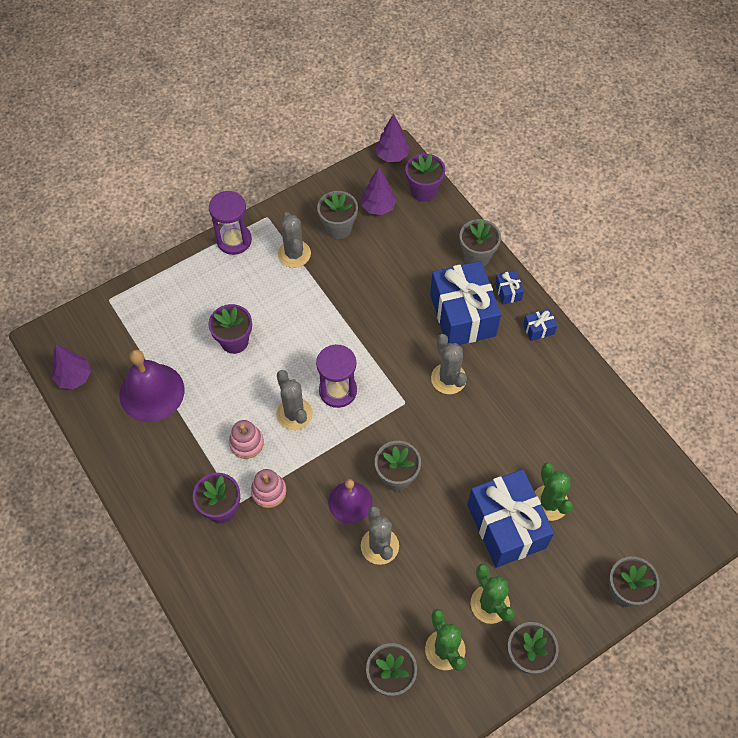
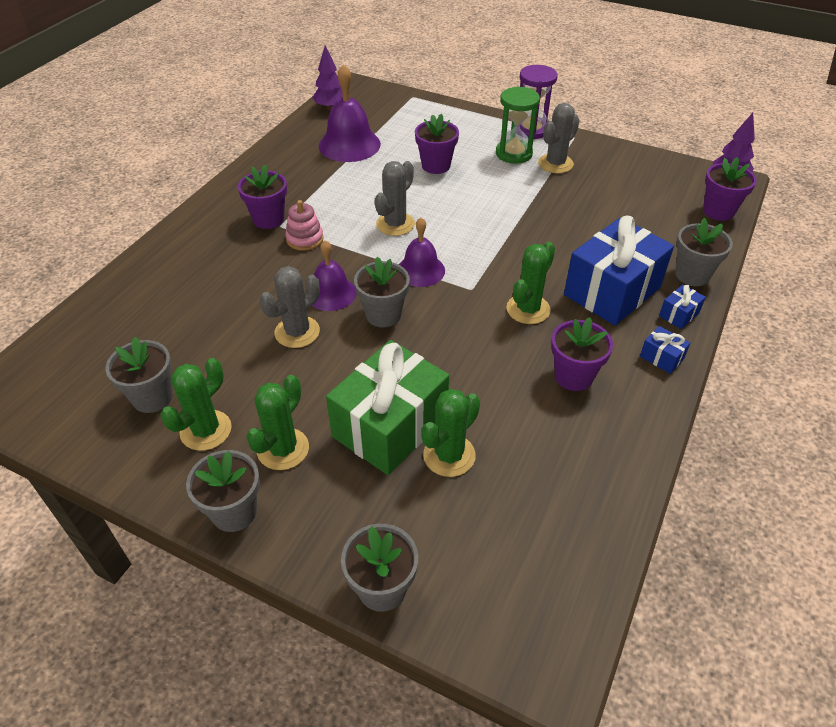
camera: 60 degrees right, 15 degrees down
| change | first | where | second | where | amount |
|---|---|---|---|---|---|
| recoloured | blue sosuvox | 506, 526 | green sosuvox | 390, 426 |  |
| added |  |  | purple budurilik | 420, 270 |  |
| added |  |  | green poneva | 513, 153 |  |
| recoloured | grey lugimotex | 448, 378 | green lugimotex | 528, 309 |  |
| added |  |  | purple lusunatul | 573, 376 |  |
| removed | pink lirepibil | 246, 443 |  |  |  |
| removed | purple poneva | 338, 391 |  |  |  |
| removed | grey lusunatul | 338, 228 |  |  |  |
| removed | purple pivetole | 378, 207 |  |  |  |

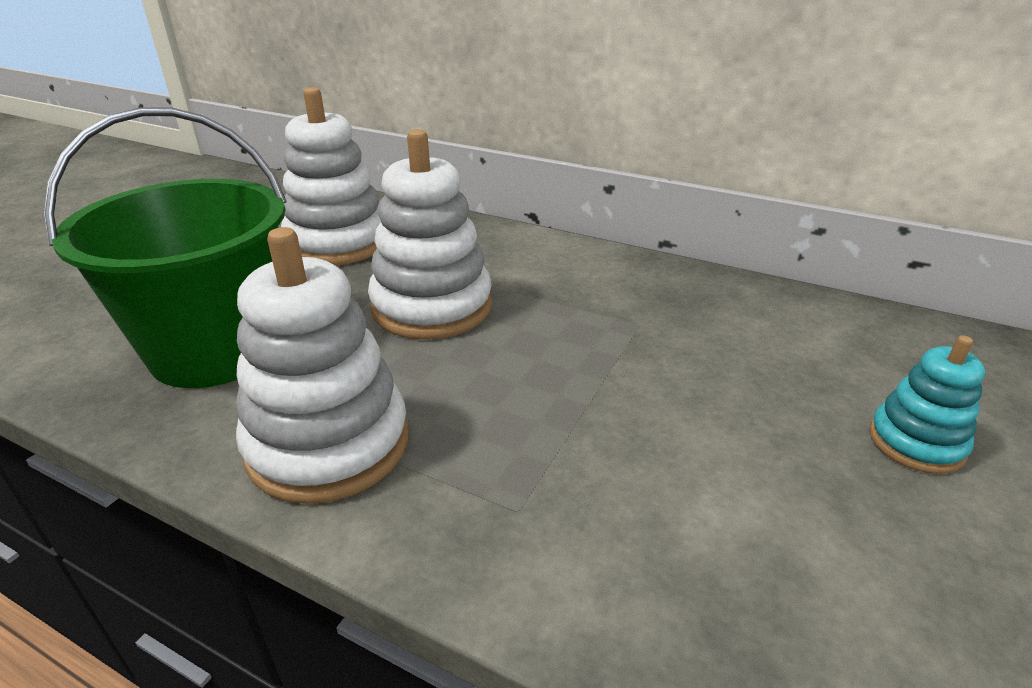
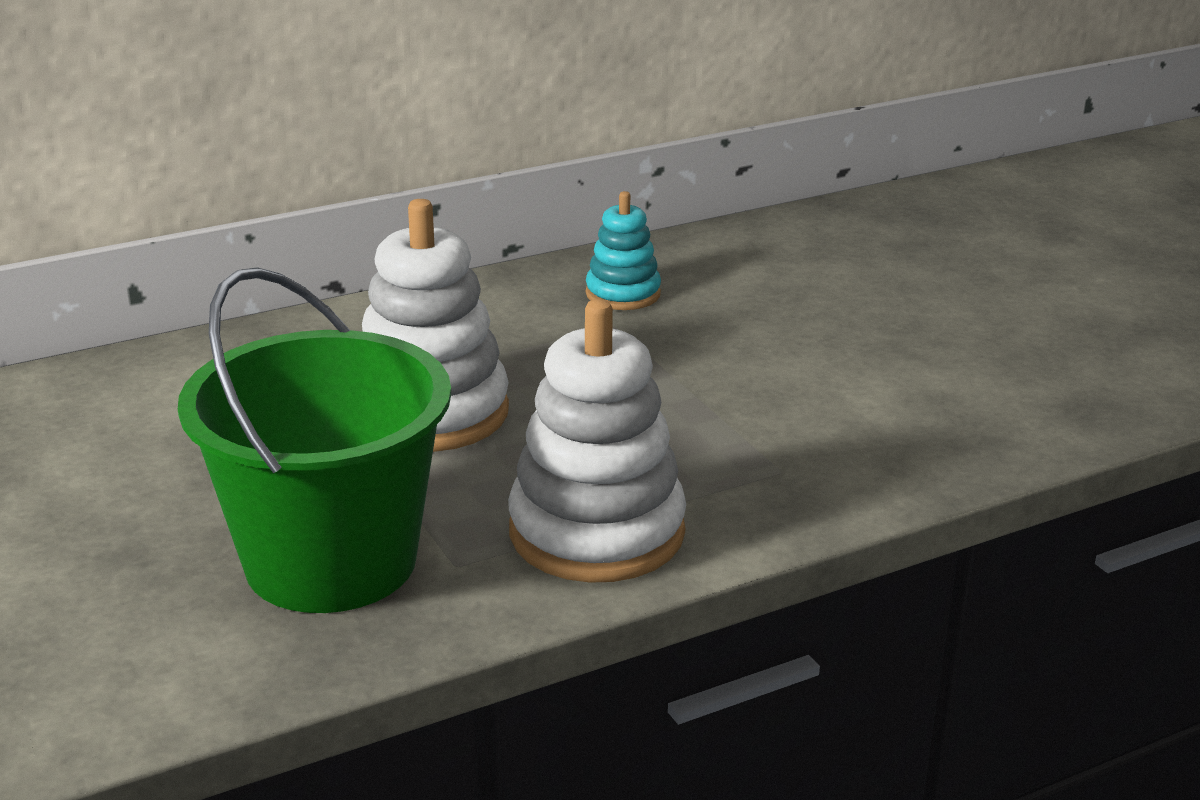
camera: 55 degrees left, 5 degrees down
| change | first | where | second | where | amount |
|---|---|---|---|---|---|
| moved | turquoise lirepibil | 916, 442 |  | 623, 294 |  |
| removed | white lirepibil | 338, 243 |  |  |  |

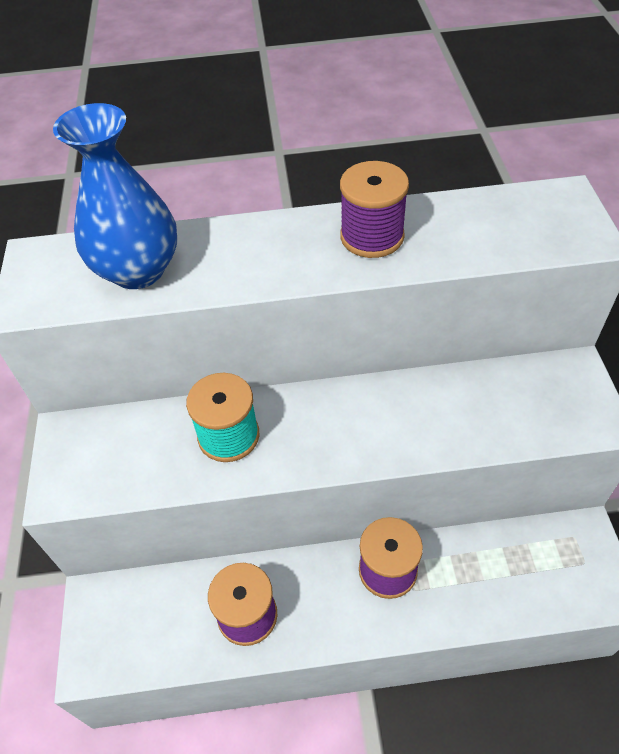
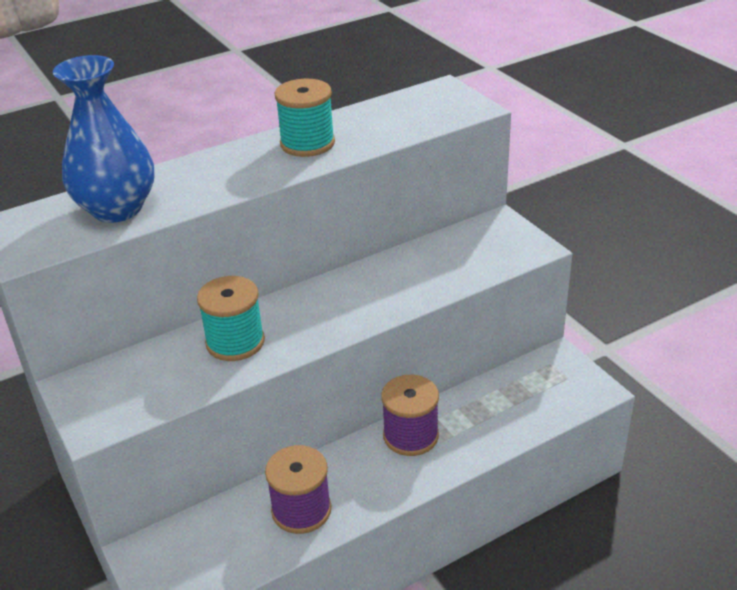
camera: 25 degrees left, 15 degrees down
| change | first | where | second | where | amount |
|---|---|---|---|---|---|
| recoloured | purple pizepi | 372, 236 | turquoise pizepi | 307, 143 |  |

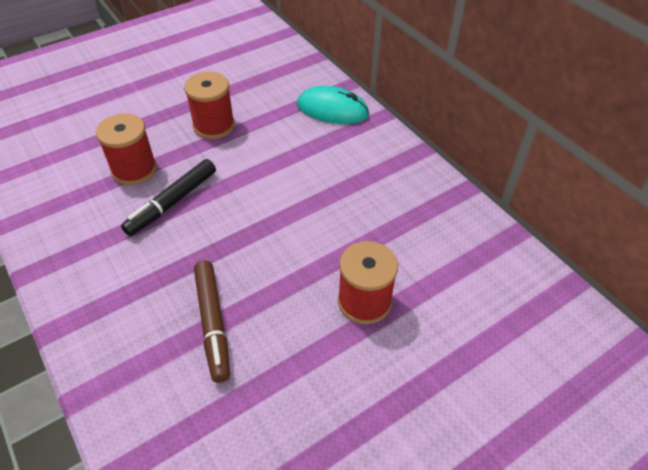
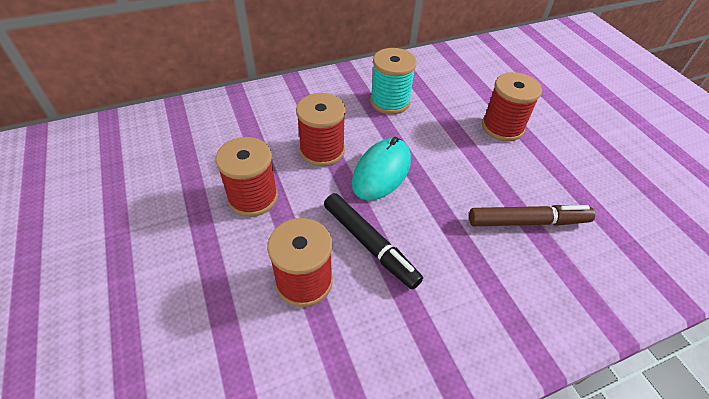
camera: 80 degrees left, 0 degrees up
| change | first | where | second | where | amount |
|---|---|---|---|---|---|
| added |  |  | red pizepi | 322, 150 |  |
| moved | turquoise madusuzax | 332, 109 |  | 381, 171 |  |
| added |  |  | turquoise pizepi | 389, 102 |  |

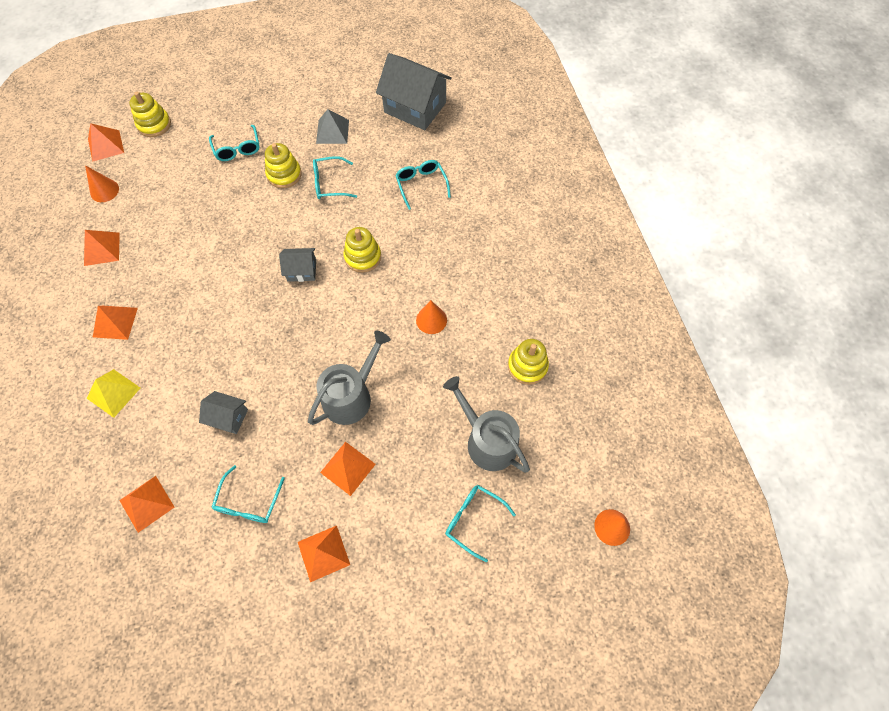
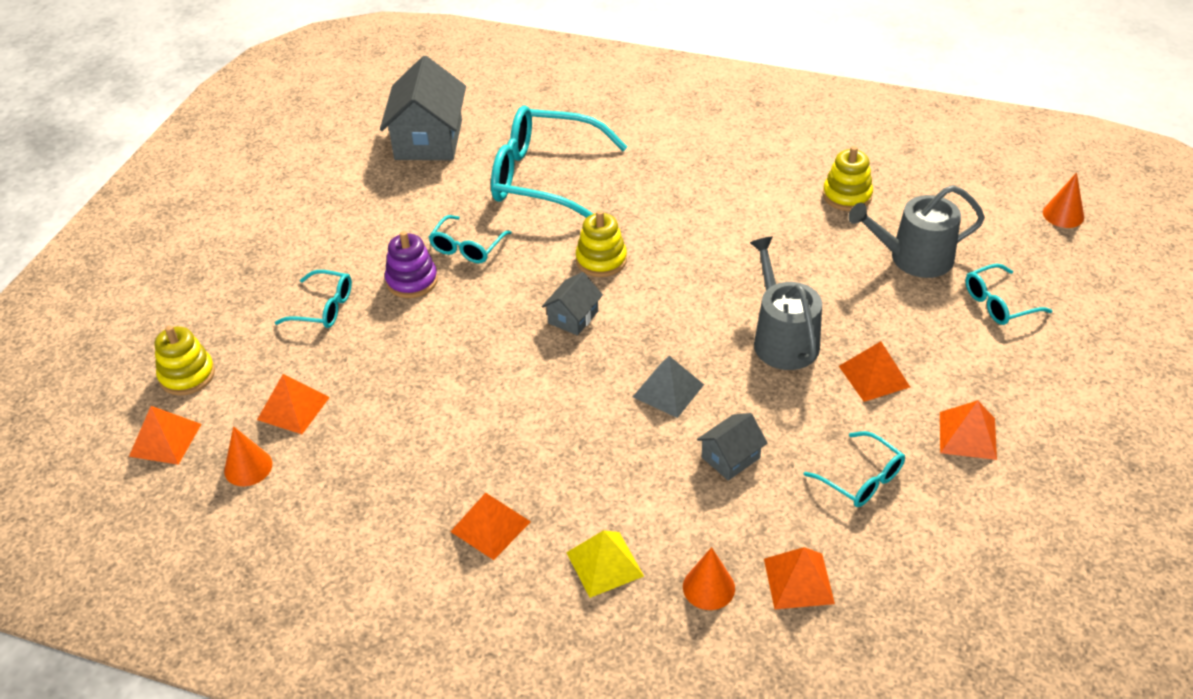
camera: 55 degrees left, 20 degrees down
| change | first | where | second | where | amount |
|---|---|---|---|---|---|
| moved | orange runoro | 102, 249 |  | 293, 408 |  |
| turned | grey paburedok | 415, 107 |  | 428, 140 | 60 degrees counterclockwise |
| recoloured | yellow lirepibil | 284, 174 | purple lirepibil | 412, 281 |  |
| resized | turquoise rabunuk | 421, 185 |  | 545, 178 | x2.07 |
| moved | grey runoro | 332, 131 |  | 668, 390 |  |
| moved | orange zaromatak | 431, 320 |  | 708, 587 |  |

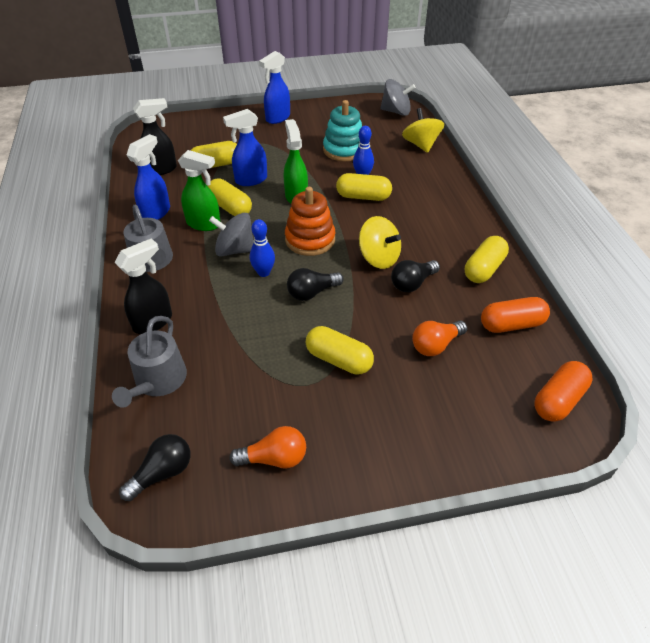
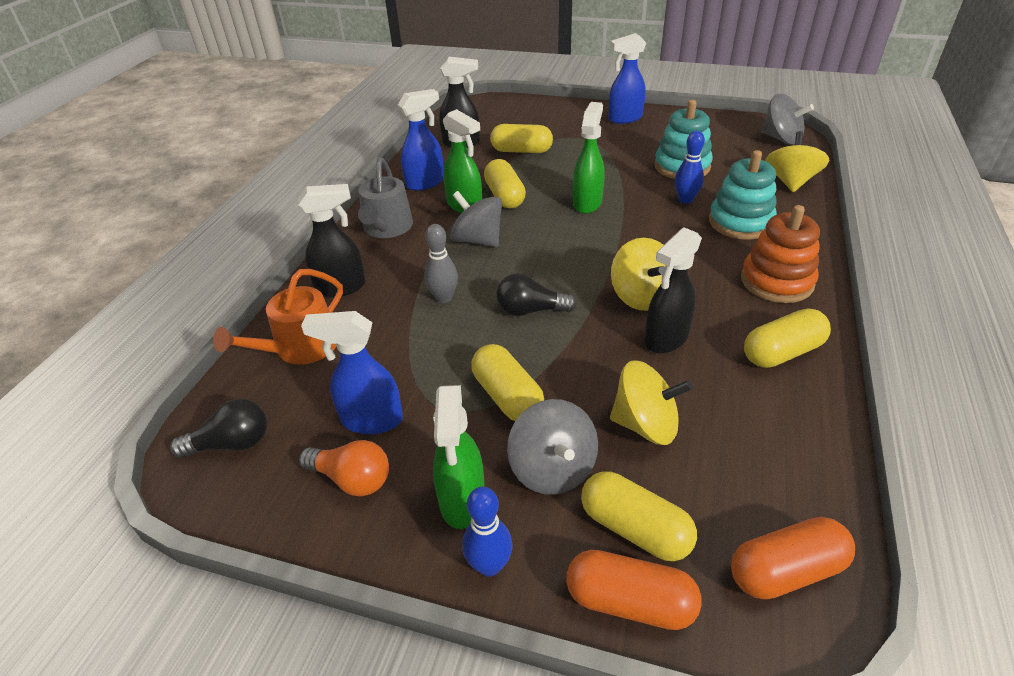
camera: 30 degrees right, 5 degrees down
| change | first | where | second | where | amount |
|---|---|---|---|---|---|
| recoloured | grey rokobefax | 157, 381 | orange rokobefax | 300, 348 |  |
| moved | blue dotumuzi | 250, 180 |  | 371, 420 |  |
| added |  |  | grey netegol | 444, 298 |  |
| added |  |  | green dotumuzi | 462, 501 |  |
| moved | blue netegol | 263, 272 |  | 489, 565 |  |
| added |  |  | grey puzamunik | 552, 469 |  |
| moved | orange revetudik | 511, 324 |  | 629, 602 |  |
| moved | yellow revetudik | 363, 197 |  | 634, 529 |  |
| replaced | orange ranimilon | 436, 345 | yellow puzamunik | 645, 424 |  |
| replaced | black ranimilon | 412, 283 | black dotumuzi | 665, 339 |  |
| added |  |  | turquoise lirepibil | 740, 222 |  |
| moved | orange lirepibil | 310, 239 |  | 776, 281 |  |

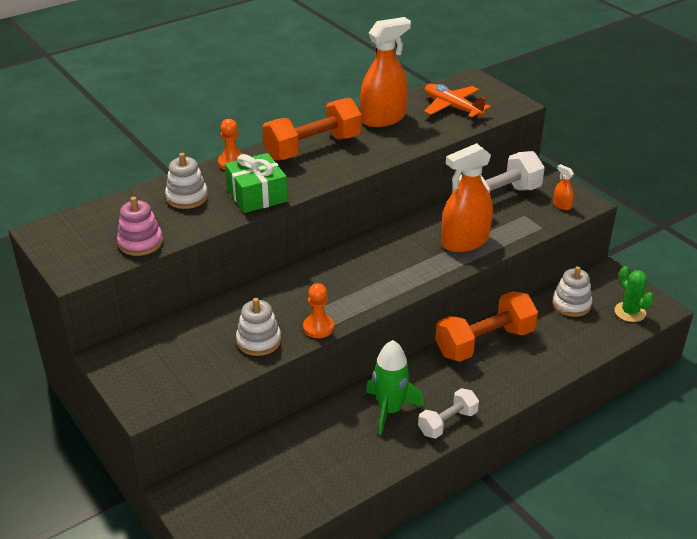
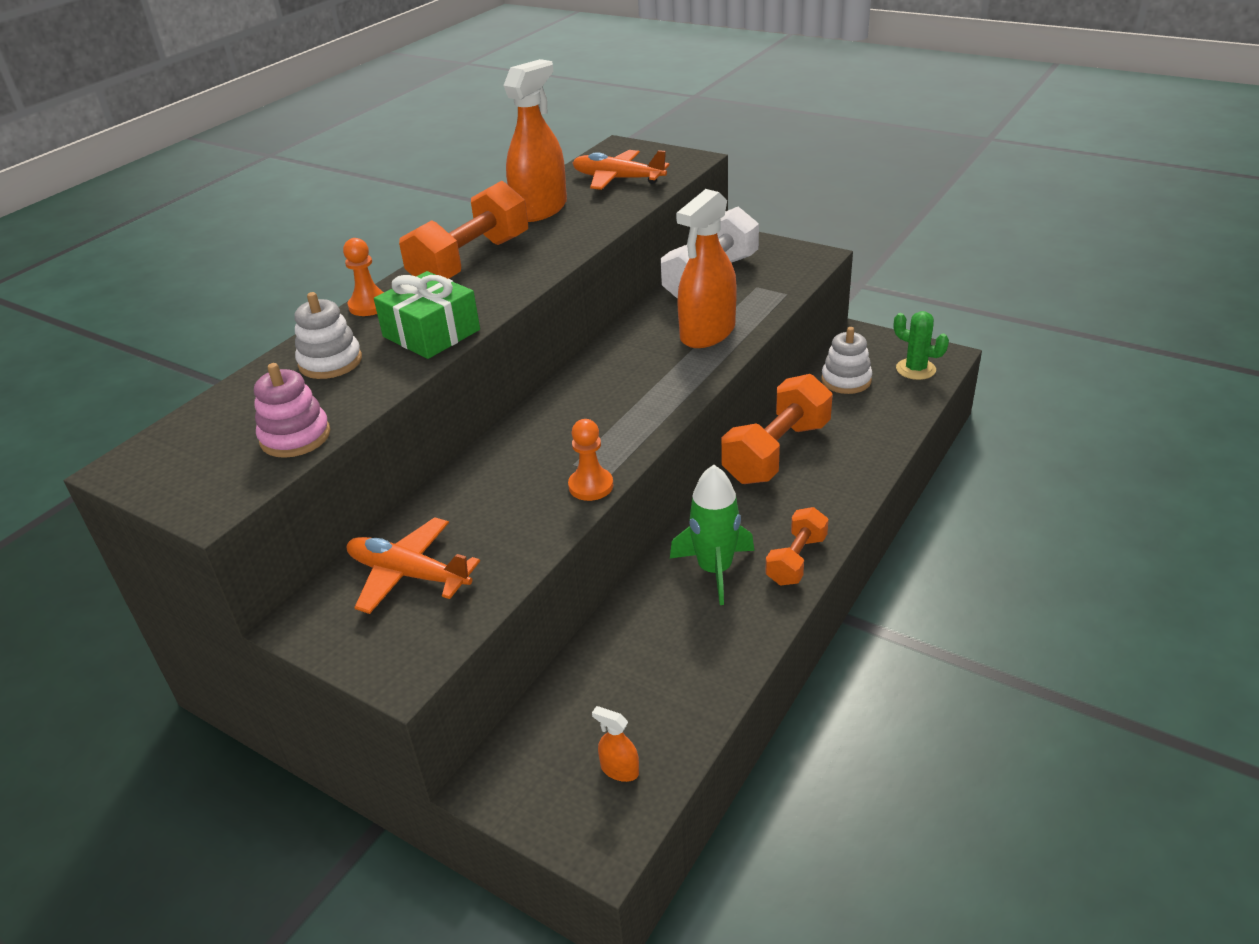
camera: 20 degrees left, 0 degrees up
| change | first | where | second | where | amount |
|---|---|---|---|---|---|
| added |  |  | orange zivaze | 408, 574 |  |
| moved | orange dotumuzi | 562, 205 |  | 619, 770 |  |
| recoloured | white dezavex | 447, 422 | orange dezavex | 796, 560 |  |
| removed | white lirepibil | 258, 341 |  |  |  |

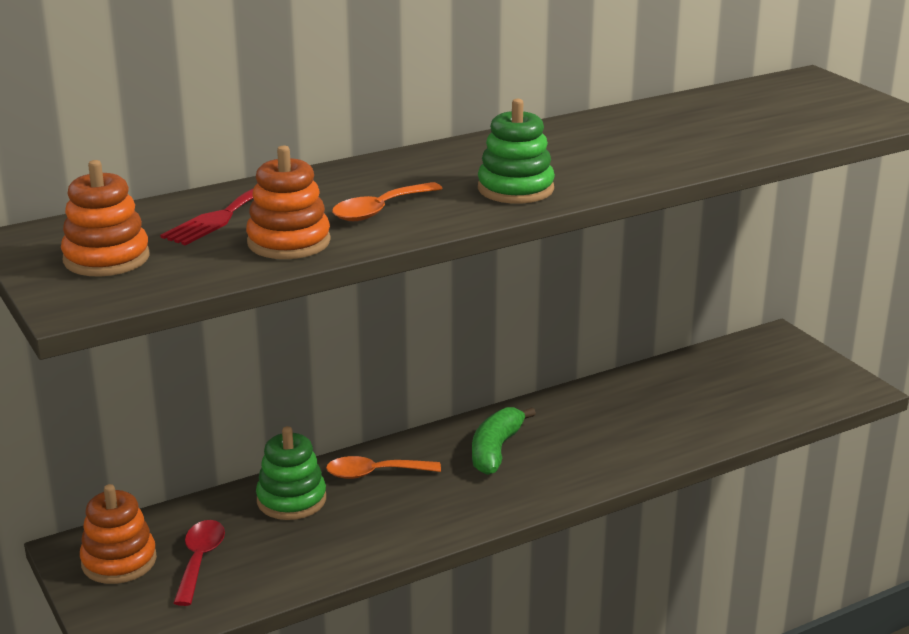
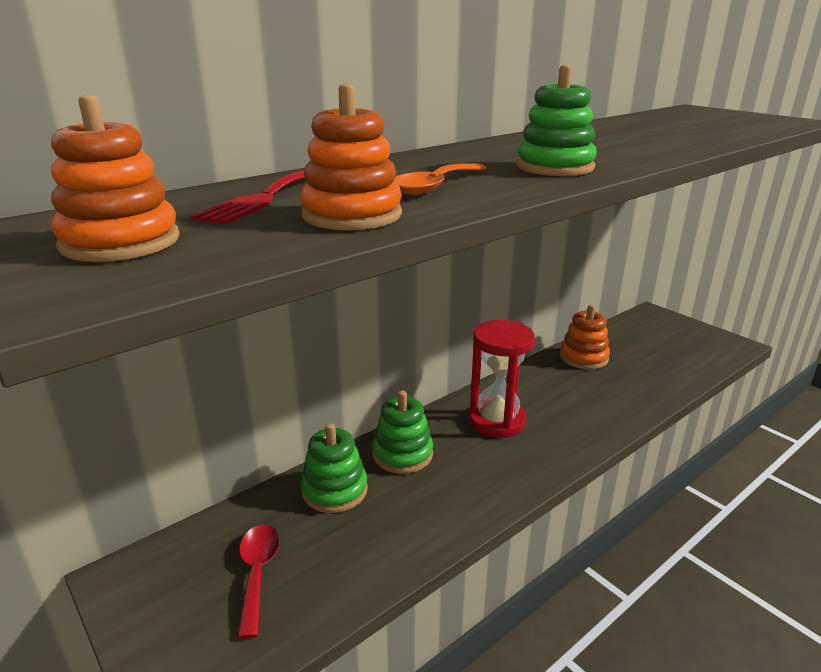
camera: 10 degrees left, 0 degrees up
| change | first | where | second | where | amount |
|---|---|---|---|---|---|
| replaced | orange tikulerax | 374, 473 | green lirepibil | 402, 454 |  |
| replaced | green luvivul | 496, 450 | red poneva | 497, 421 |  |
| moved | orange lirepibil | 119, 561 |  | 583, 357 |  |

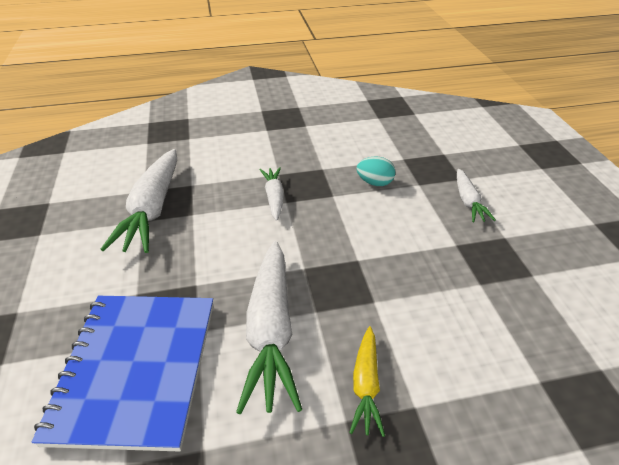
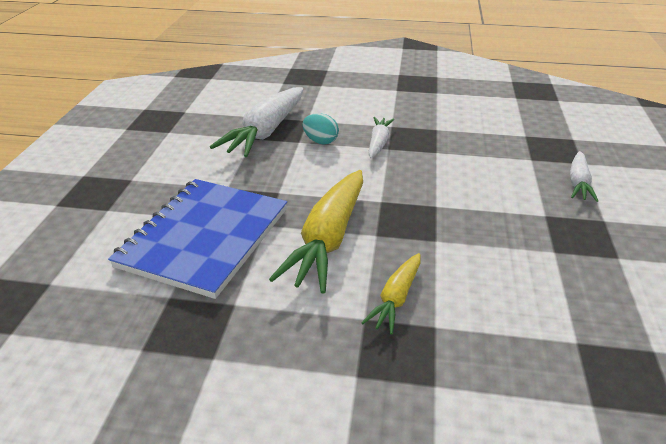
camera: 20 degrees right, 5 degrees down
| change | first | where | second | where | amount |
|---|---|---|---|---|---|
| recoloured | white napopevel | 271, 331 | yellow napopevel | 328, 239 |  |
| moved | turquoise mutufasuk | 375, 183 |  | 320, 141 |  |

